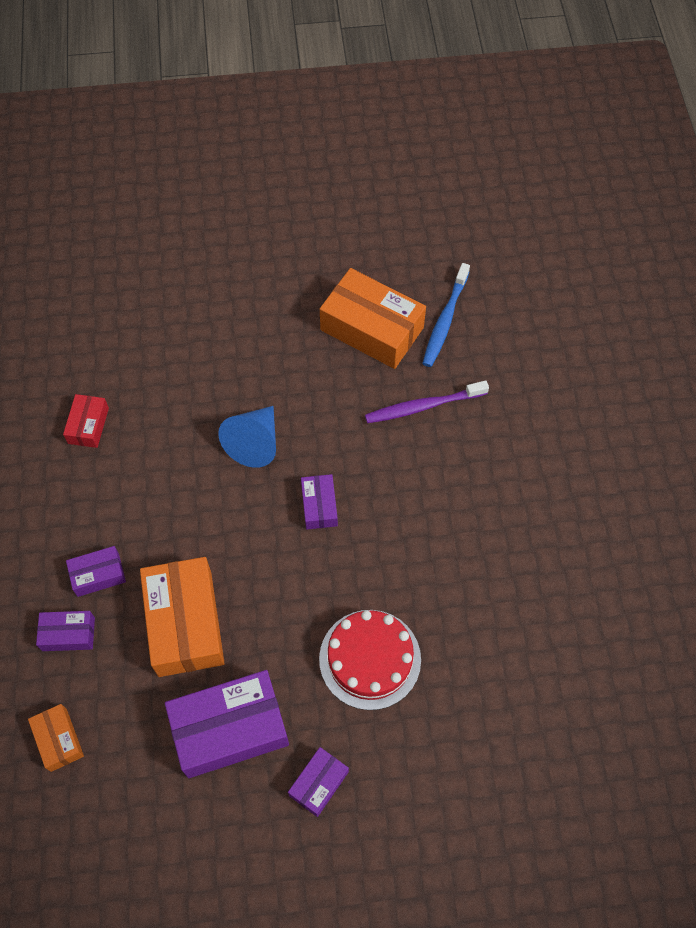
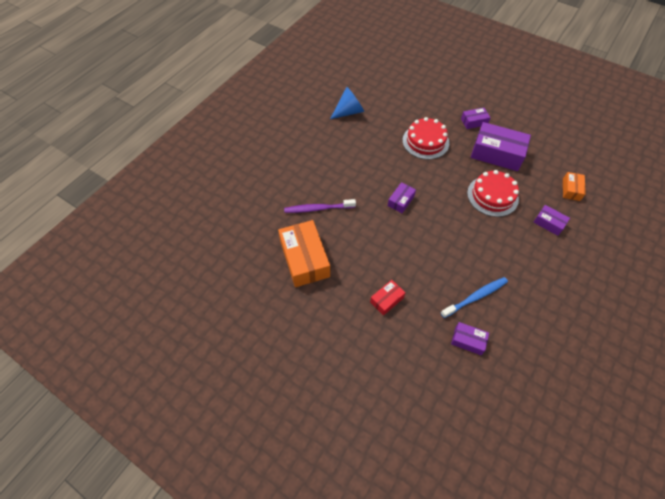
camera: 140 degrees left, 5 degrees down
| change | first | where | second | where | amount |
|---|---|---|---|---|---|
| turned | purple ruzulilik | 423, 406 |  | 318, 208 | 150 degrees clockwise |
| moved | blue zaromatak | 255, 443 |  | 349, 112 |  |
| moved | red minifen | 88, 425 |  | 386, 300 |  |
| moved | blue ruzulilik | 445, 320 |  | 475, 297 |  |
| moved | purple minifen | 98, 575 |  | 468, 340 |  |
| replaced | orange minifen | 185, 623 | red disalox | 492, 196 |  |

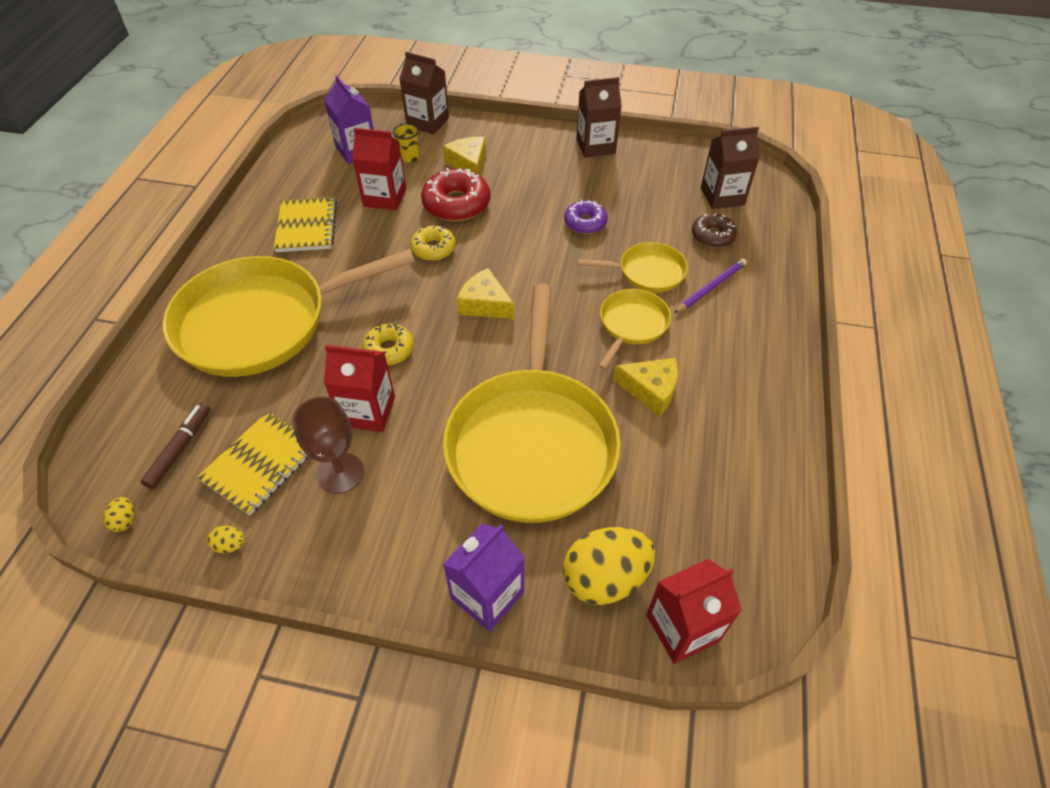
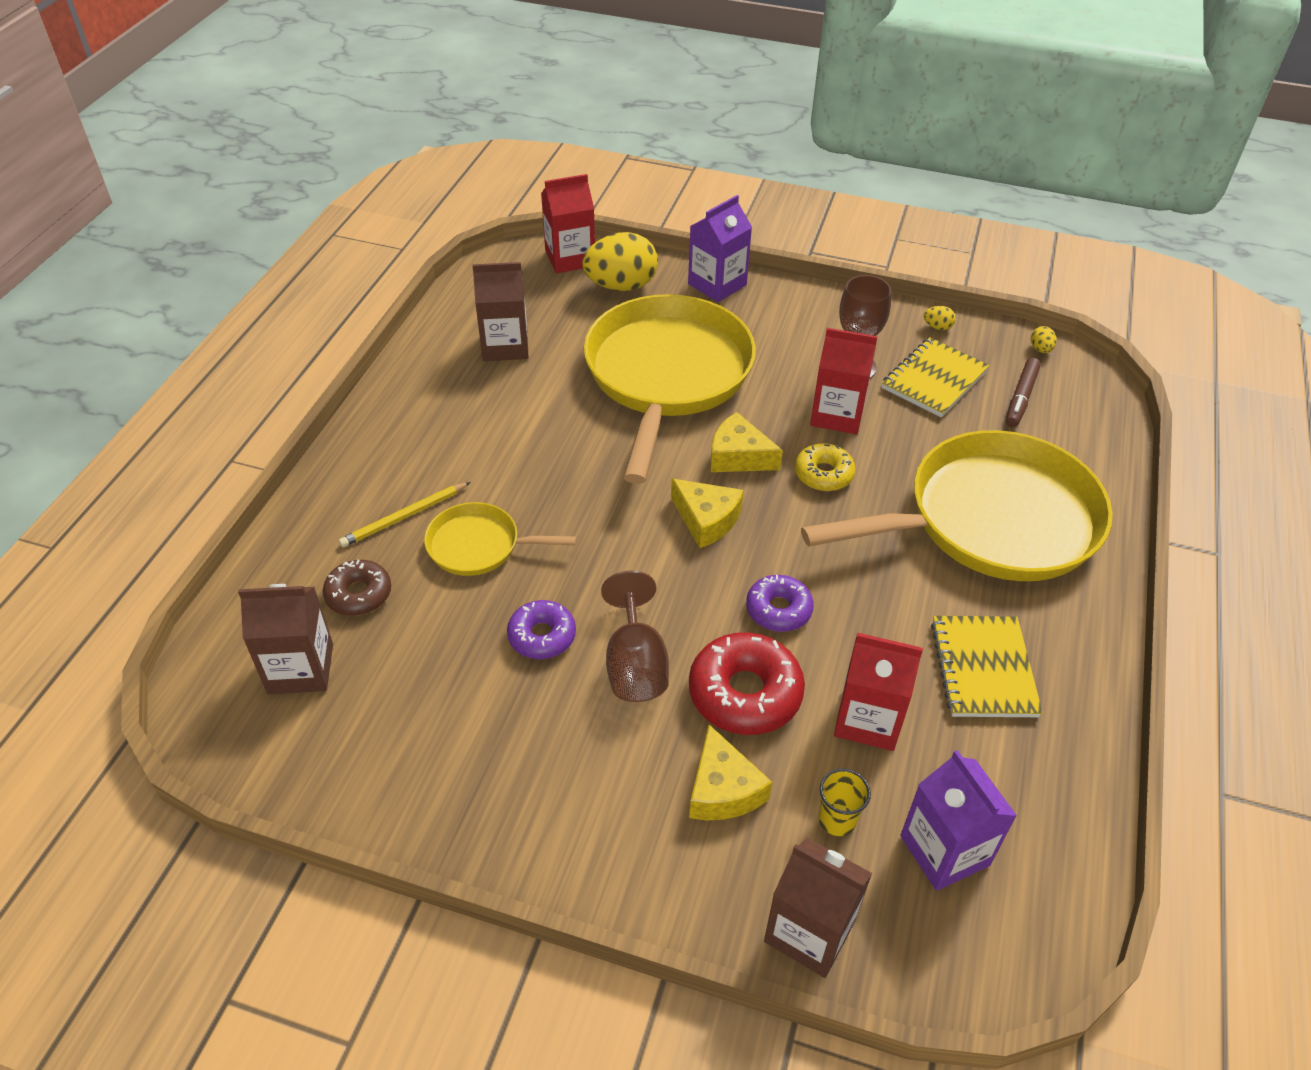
camera: 175 degrees left, 5 degrees down
| change | first | where | second | where | amount |
|---|---|---|---|---|---|
| recoloured | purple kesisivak | 710, 287 | yellow kesisivak | 405, 517 |  |
| moved | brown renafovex | 595, 146 |  | 505, 346 |  |
| added |  |  | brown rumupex | 635, 664 |  |
| moved | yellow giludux | 650, 390 |  | 738, 456 |  |
| recoloured | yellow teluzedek | 433, 248 | purple teluzedek | 778, 610 |  |
| removed | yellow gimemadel | 632, 325 |  |  |  |

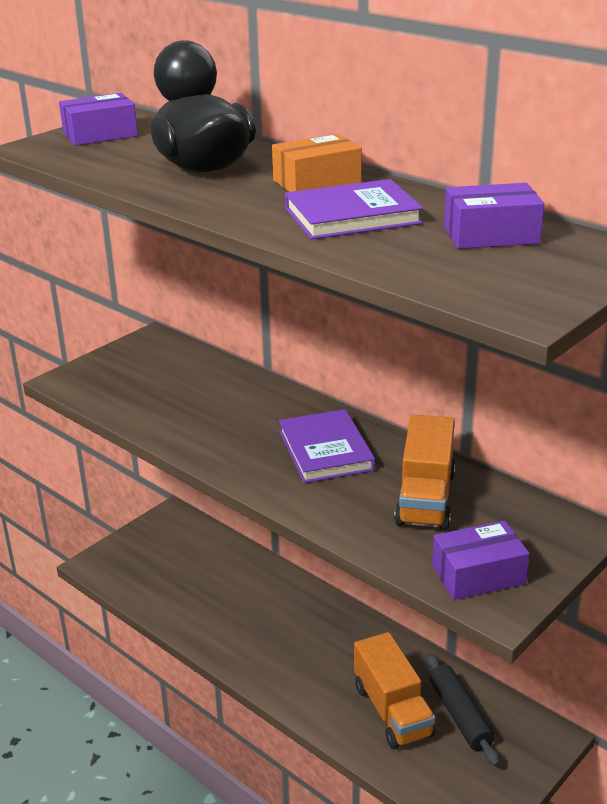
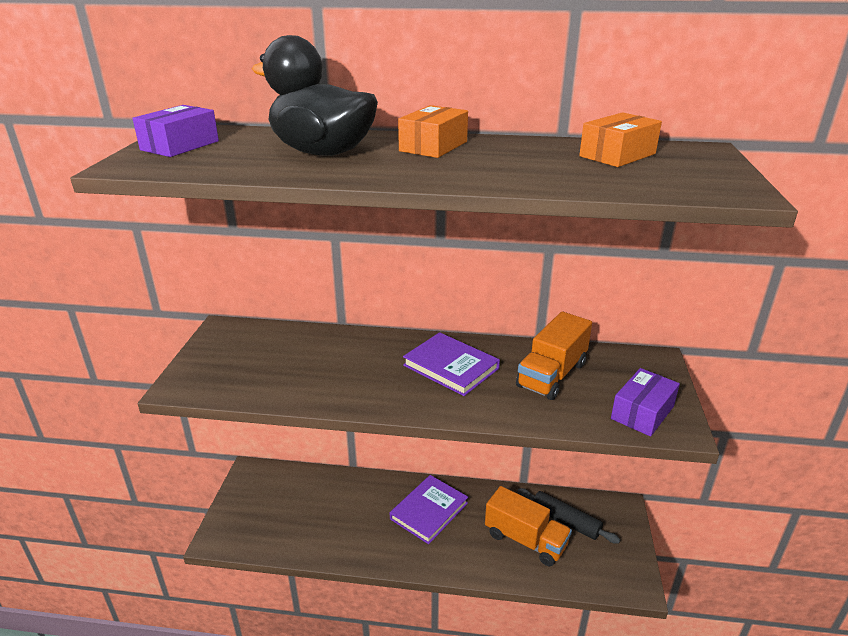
camera: 35 degrees left, 0 degrees up
| change | first | where | second | where | amount |
|---|---|---|---|---|---|
| moved | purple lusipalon | 352, 216 |  | 429, 511 |  |
| turned | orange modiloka | 425, 498 |  | 552, 375 | 60 degrees clockwise |
| recoloured | purple minifen | 491, 235 | orange minifen | 617, 155 |  |

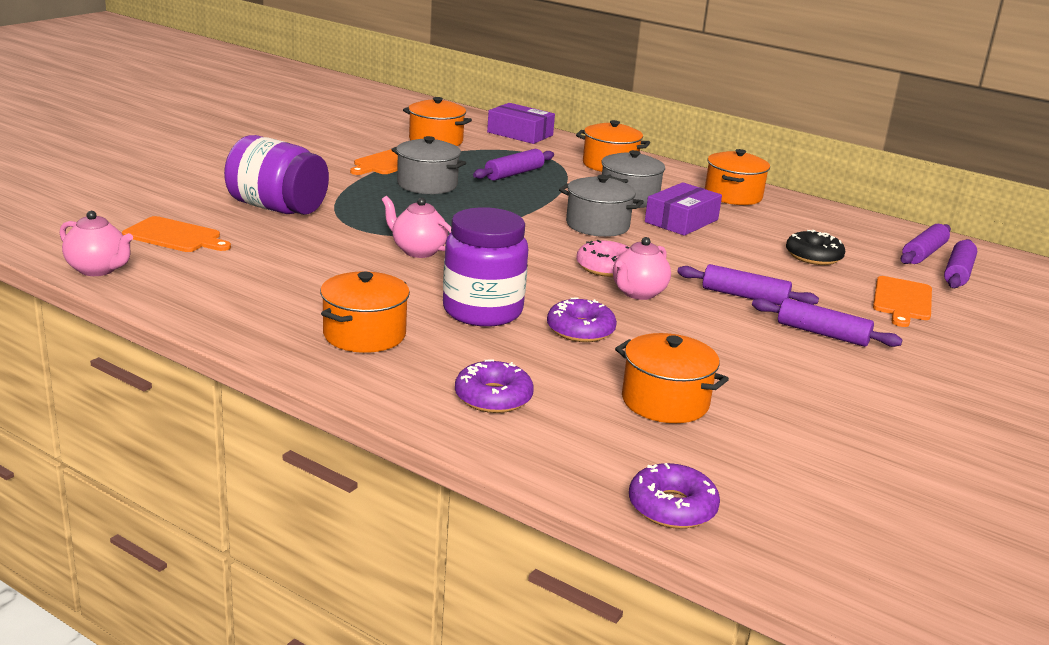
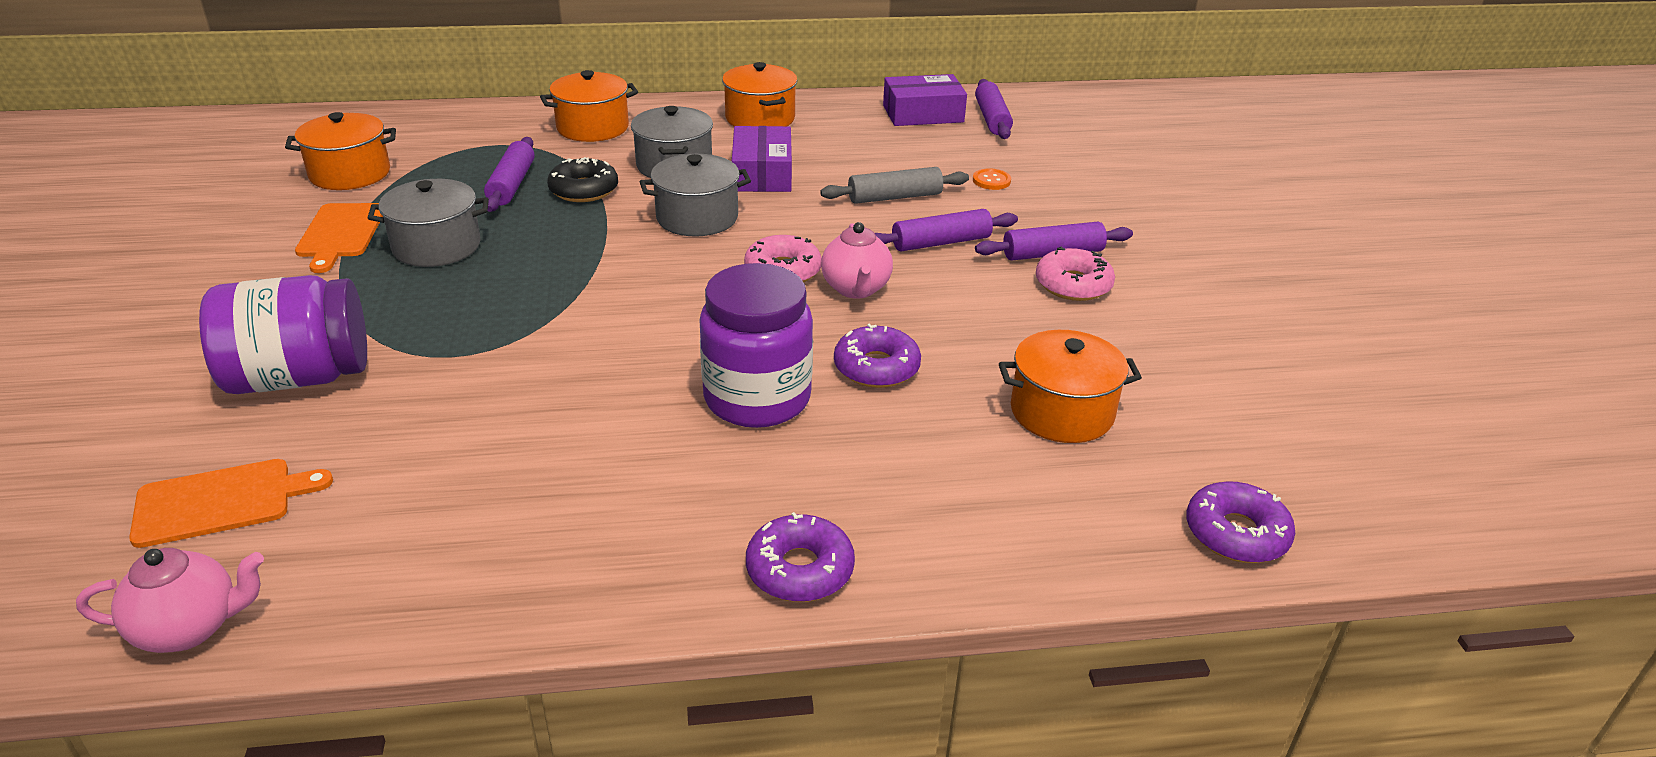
camera: 40 degrees left, 10 degrees up
| change | first | where | second | where | amount |
|---|---|---|---|---|---|
| moved | black teluzedek | 813, 256 |  | 584, 190 |  |
| moved | purple teluzedek | 493, 397 |  | 800, 569 |  |
| added |  |  | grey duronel | 894, 197 |  |
| moved | purple minifen | 520, 134 |  | 923, 114 |  |
| added |  |  | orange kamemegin | 991, 181 |  |
| added |  |  | pink teluzedek | 1073, 285 |  |
| removed | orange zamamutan | 364, 335 |  |  |  |
| removed | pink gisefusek | 418, 251 |  |  |  |
| removed | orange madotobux | 902, 301 |  |  |  |
| removed | purple duronel | 958, 273 |  |  |  |

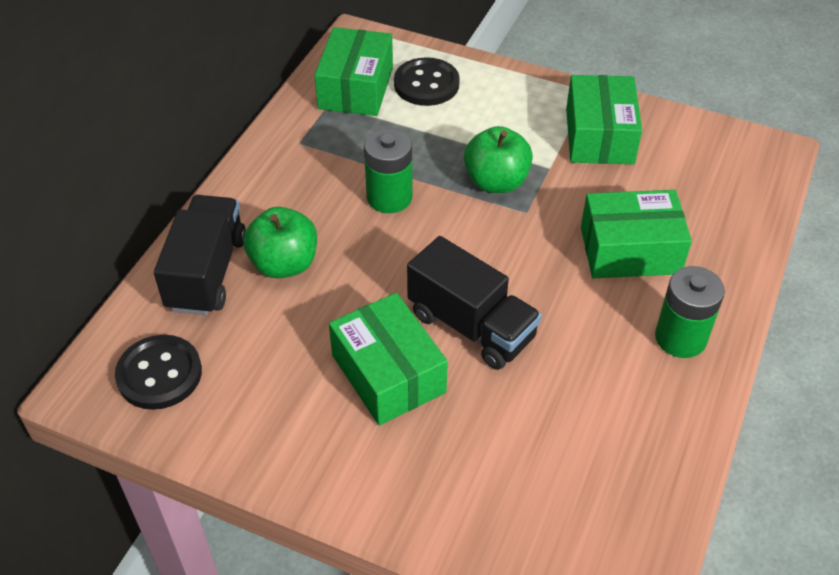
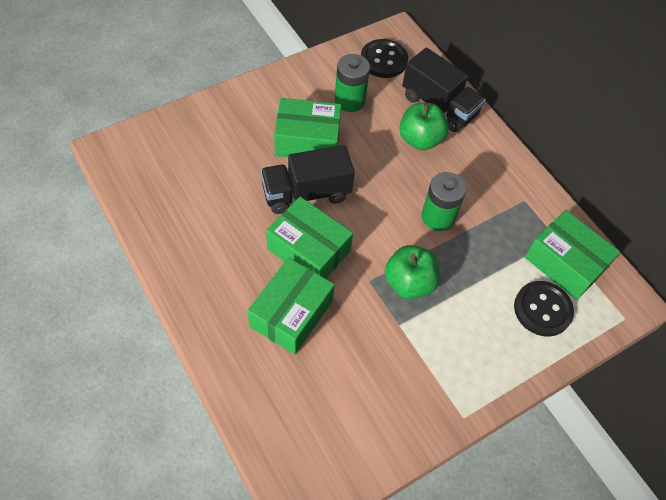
camera: 120 degrees right, 10 degrees up
| change | first | where | second | where | amount |
|---|---|---|---|---|---|
| moved | green minifen | 599, 136 |  | 309, 250 |  |
| moved | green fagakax | 680, 338 |  | 349, 100 |  |

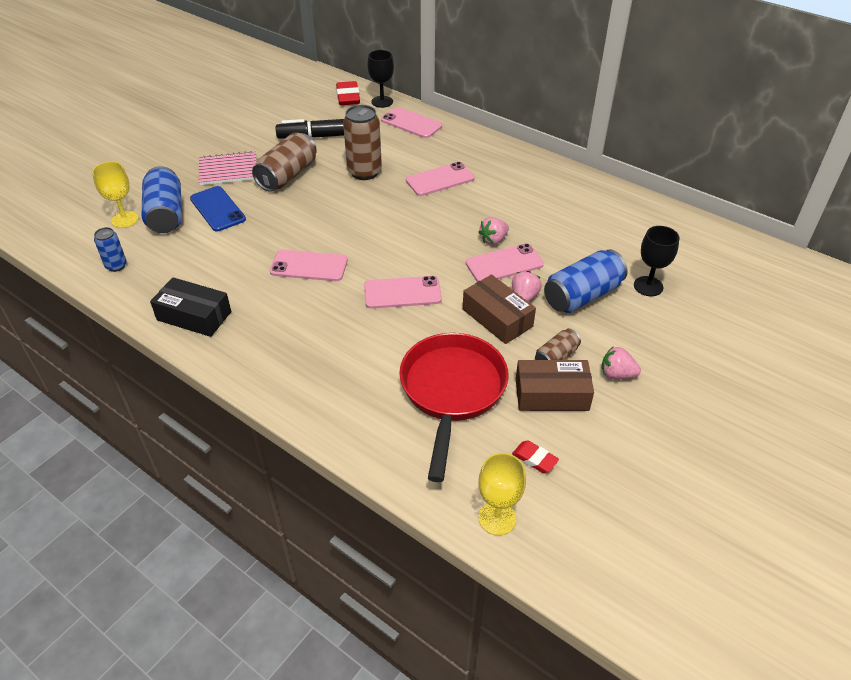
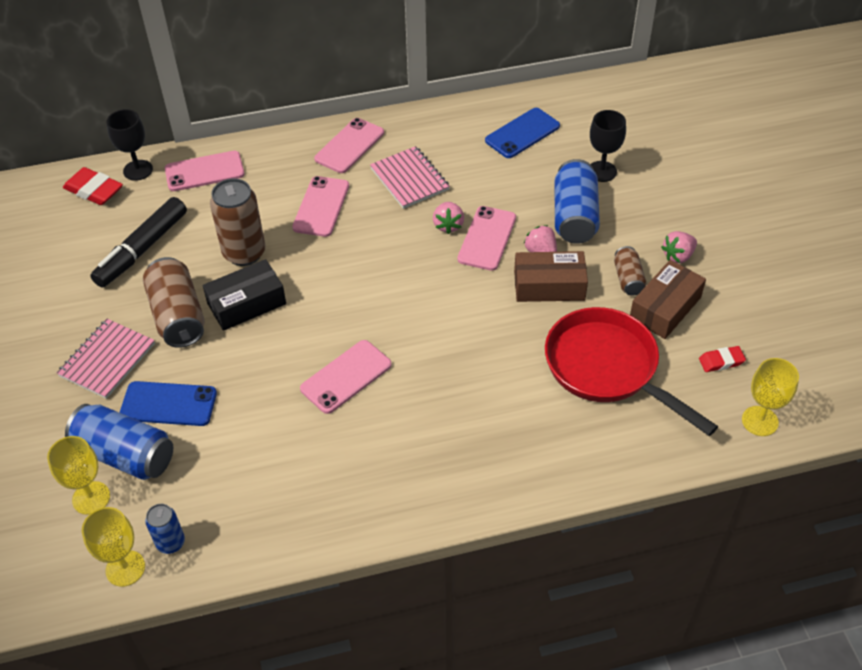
camera: 50 degrees left, 5 degrees up
| change | first | where | second | where | amount |
|---|---|---|---|---|---|
| added |  |  | yellow rumupex | 125, 568 |  |
| moved | black minifen | 194, 316 |  | 246, 303 |  |
| moved | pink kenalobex | 402, 293 |  | 349, 146 |  |
| added |  |  | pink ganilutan | 409, 179 |  |
| added |  |  | blue kenalobex | 522, 133 |  |

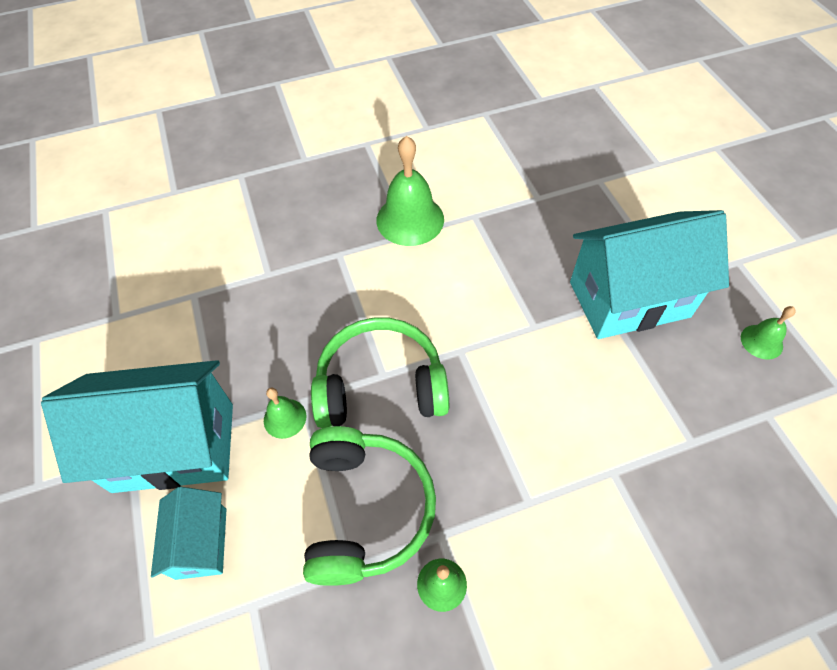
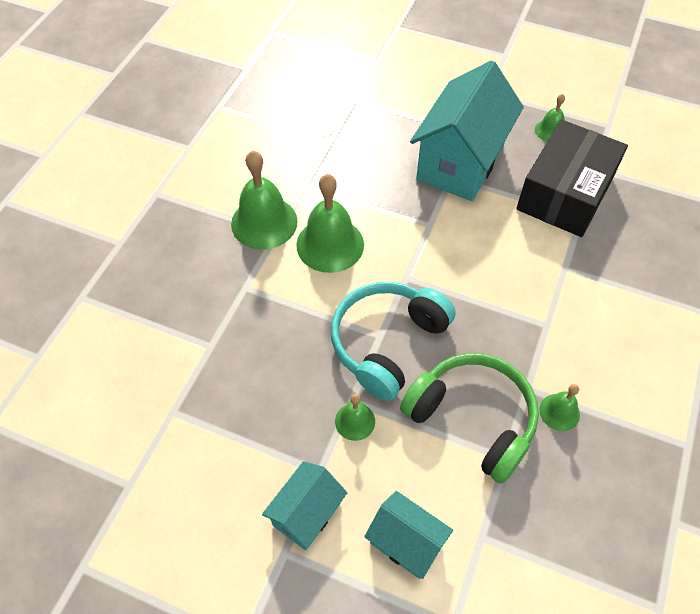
camera: 50 degrees left, 0 degrees up
| change | first | where | second | where | amount |
|---|---|---|---|---|---|
| resized | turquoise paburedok | 174, 447 |  | 306, 514 | x0.52 |
| added |  |  | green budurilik | 330, 244 |  |
| recoloured | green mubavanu | 381, 385 | turquoise mubavanu | 387, 343 |  |
| added |  |  | black minifen | 565, 193 |  |

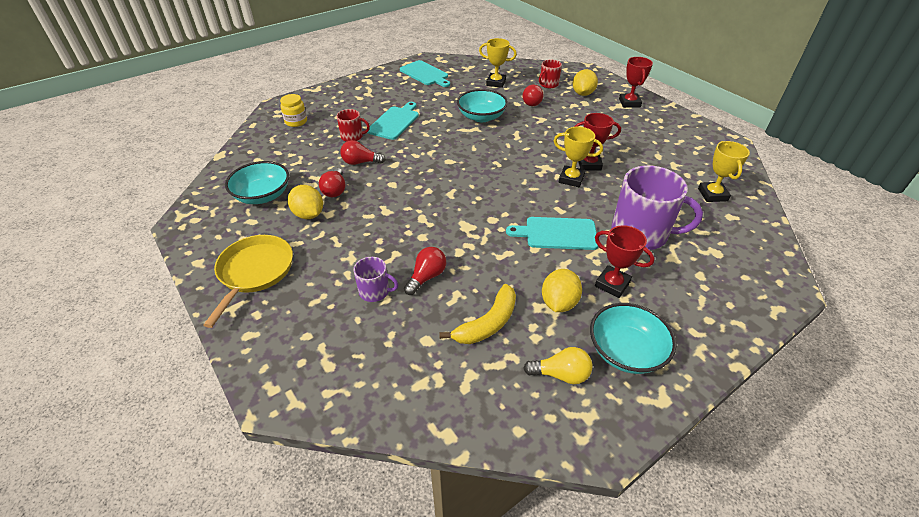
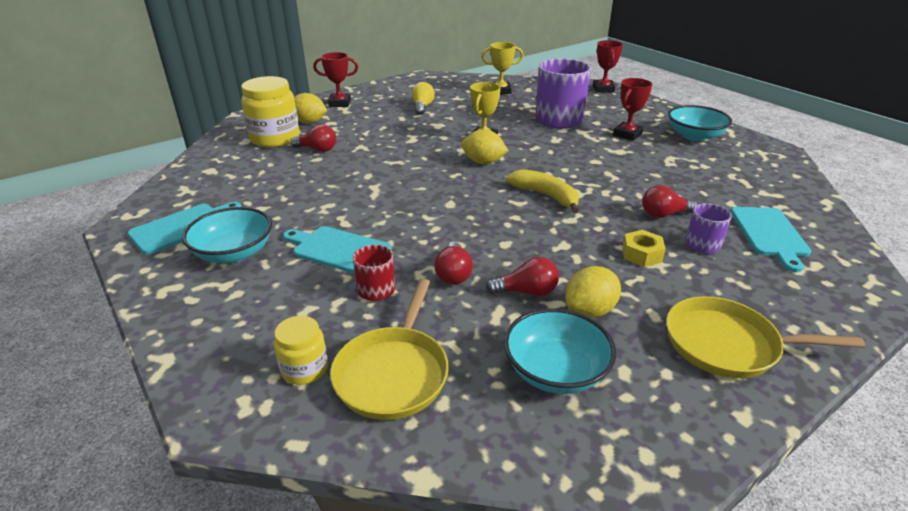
camera: 90 degrees left, 10 degrees down
| change | first | where | second | where | amount |
|---|---|---|---|---|---|
| moved | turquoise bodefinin | 481, 117 |  | 234, 253 |  |
| replaced | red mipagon | 548, 84 | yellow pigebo | 275, 138 |  |
| added |  |  | yellow gimemadel | 393, 373 |  |
| moved | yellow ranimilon | 561, 374 |  | 422, 107 |  |
| moved | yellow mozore | 559, 303 |  | 483, 162 |  |
| moved | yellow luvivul | 487, 323 |  | 546, 196 |  |
| moved | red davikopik | 589, 164 |  | 603, 89 |  |
| added |  |  | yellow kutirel | 641, 254 |  |
| turned | red ranimilon | 426, 277 |  | 664, 214 | 45 degrees counterclockwise |
| moved | turquoise madotobux | 557, 233 |  | 770, 234 |  |
| removed | yellow davikopik | 496, 83 |  |  |  |

